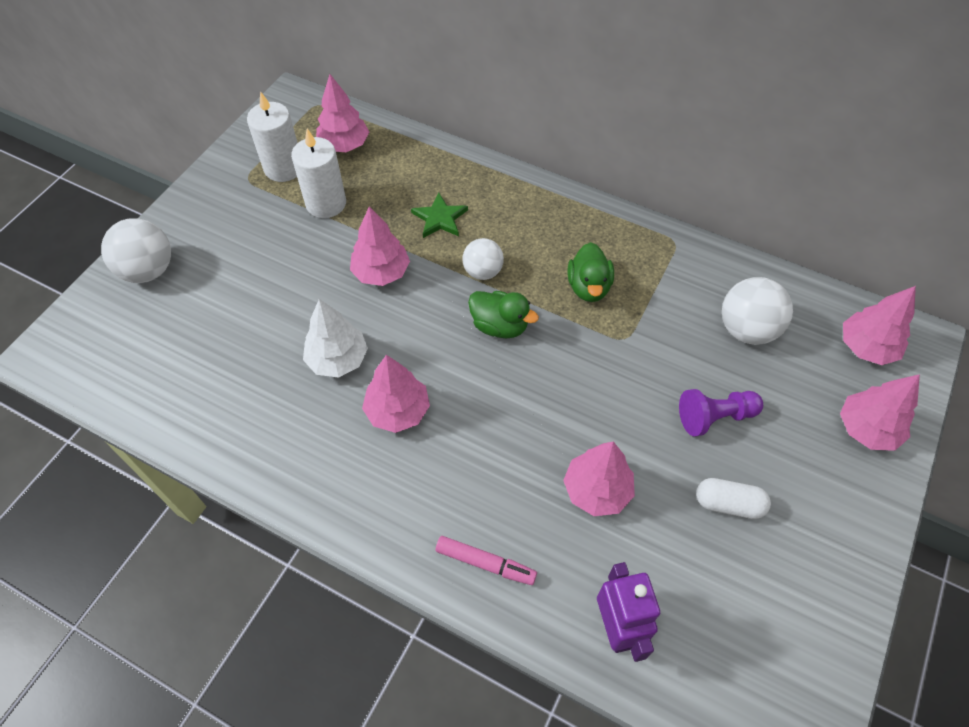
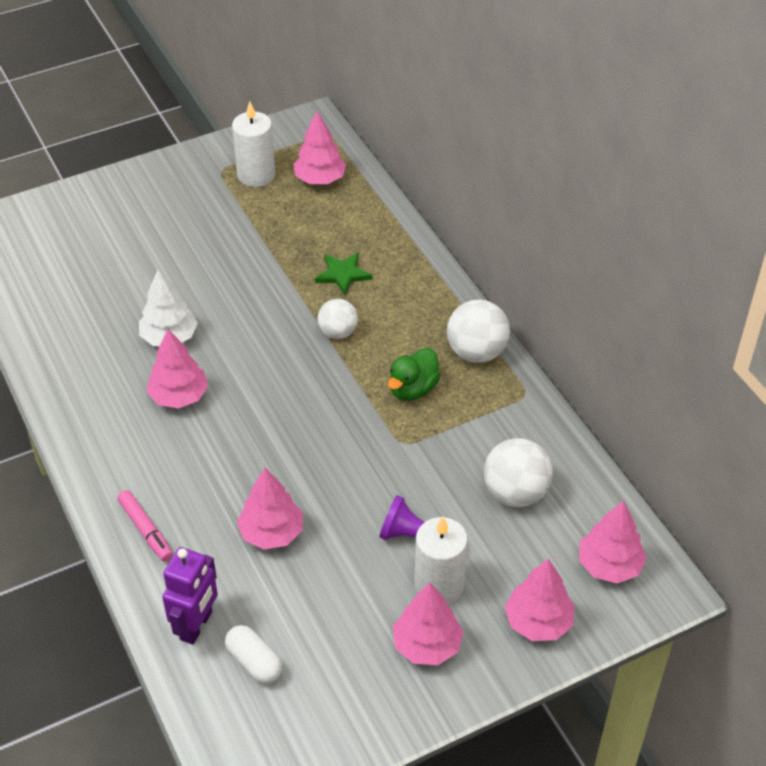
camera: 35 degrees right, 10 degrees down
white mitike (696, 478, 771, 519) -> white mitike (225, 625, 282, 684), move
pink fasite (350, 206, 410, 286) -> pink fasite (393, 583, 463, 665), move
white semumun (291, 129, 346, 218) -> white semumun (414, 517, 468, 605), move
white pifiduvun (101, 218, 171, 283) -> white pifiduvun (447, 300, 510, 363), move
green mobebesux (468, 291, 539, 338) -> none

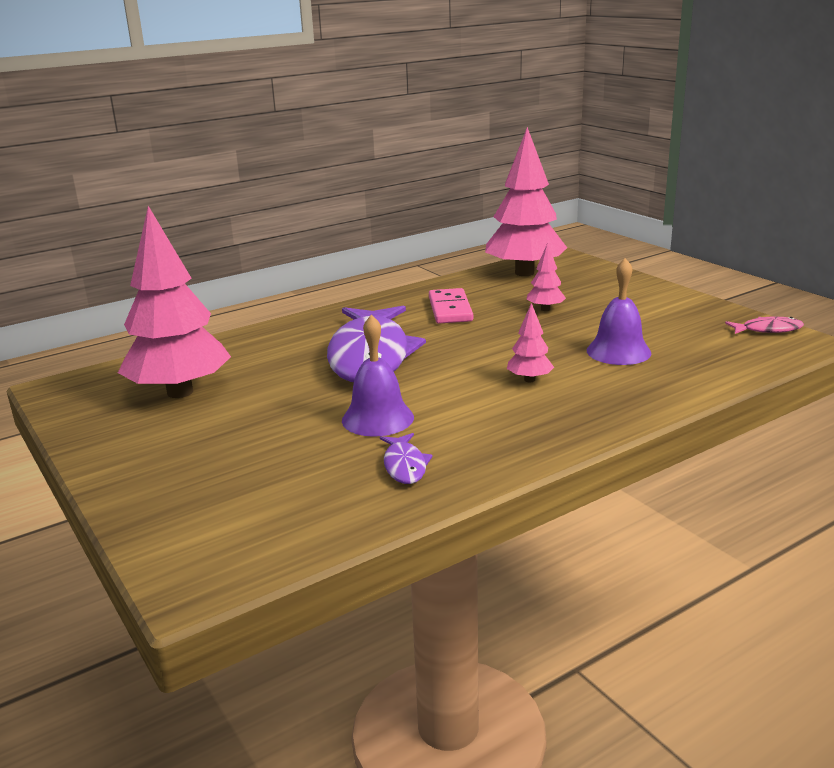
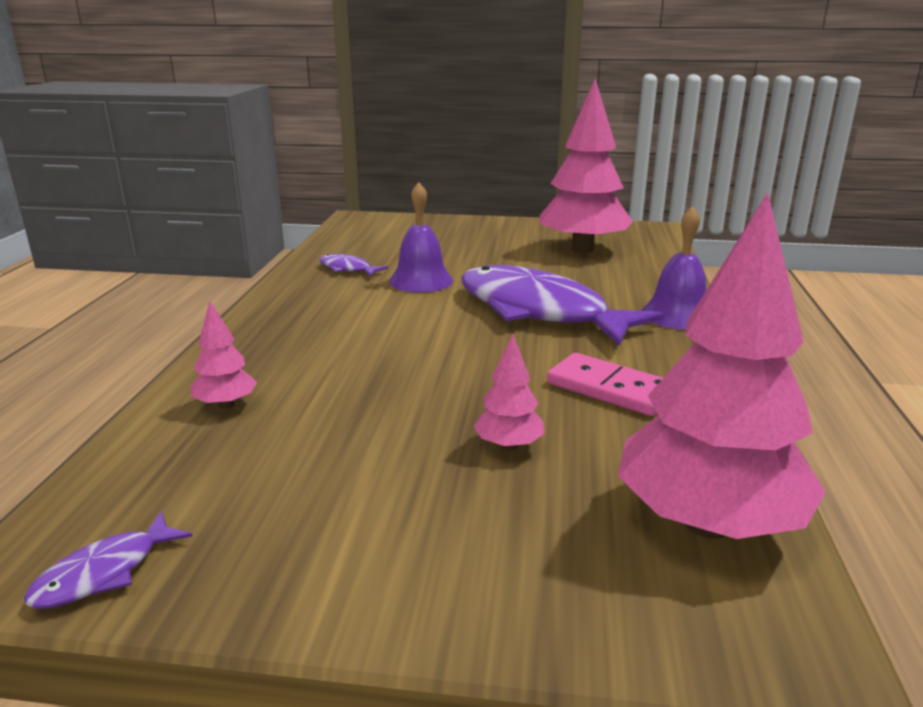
camera: 130 degrees right, 0 degrees up
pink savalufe (725, 317, 804, 334) -> purple savalufe (24, 511, 192, 609)
pink fasite (507, 303, 554, 382) -> pink fasite (191, 301, 257, 409), move
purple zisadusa (587, 258, 651, 365) -> purple zisadusa (642, 206, 706, 330), move

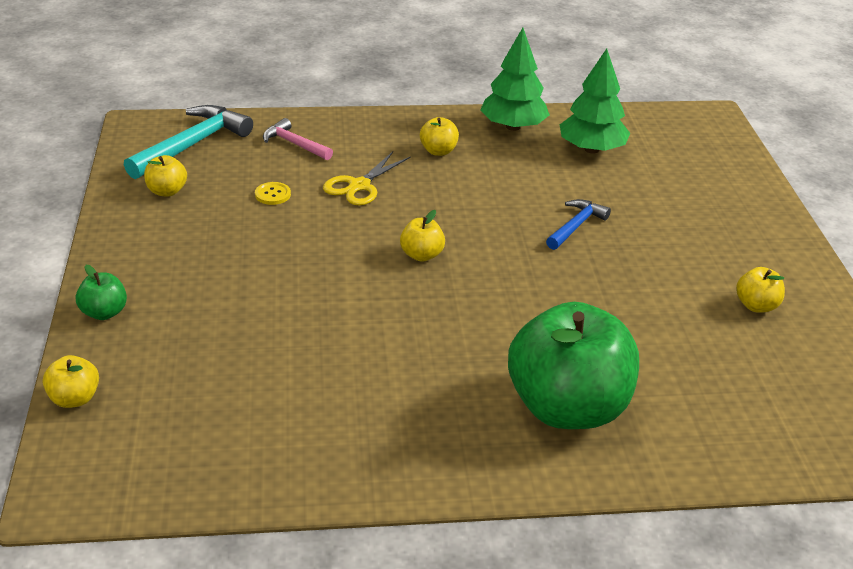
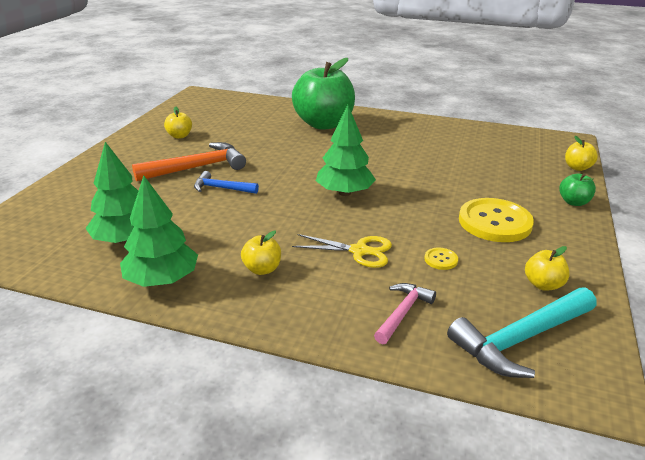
camera: 155 degrees left, 5 degrees down
none -> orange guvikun (132, 142, 246, 182)
blue guvikun (546, 199, 611, 250) -> blue guvikun (194, 171, 259, 194), 45 degrees clockwise
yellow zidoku (323, 151, 411, 205) -> yellow zidoku (292, 234, 392, 268), 45 degrees clockwise
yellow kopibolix (400, 210, 445, 262) -> green fasite (316, 105, 376, 196)
pink guvikun (263, 118, 333, 160) -> pink guvikun (374, 283, 436, 344), 120 degrees counterclockwise
none -> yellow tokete (459, 198, 534, 242)

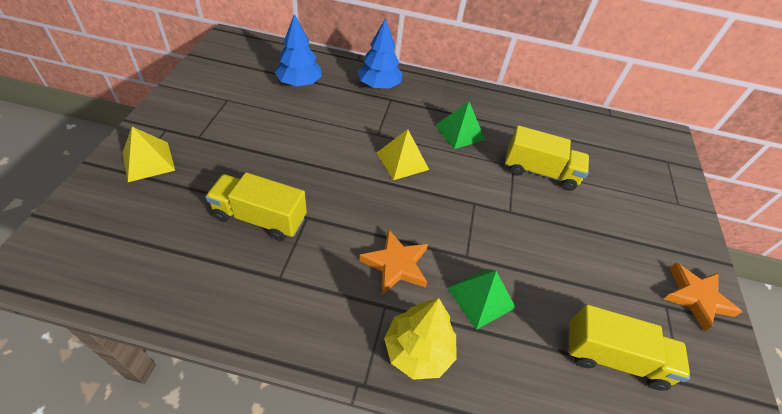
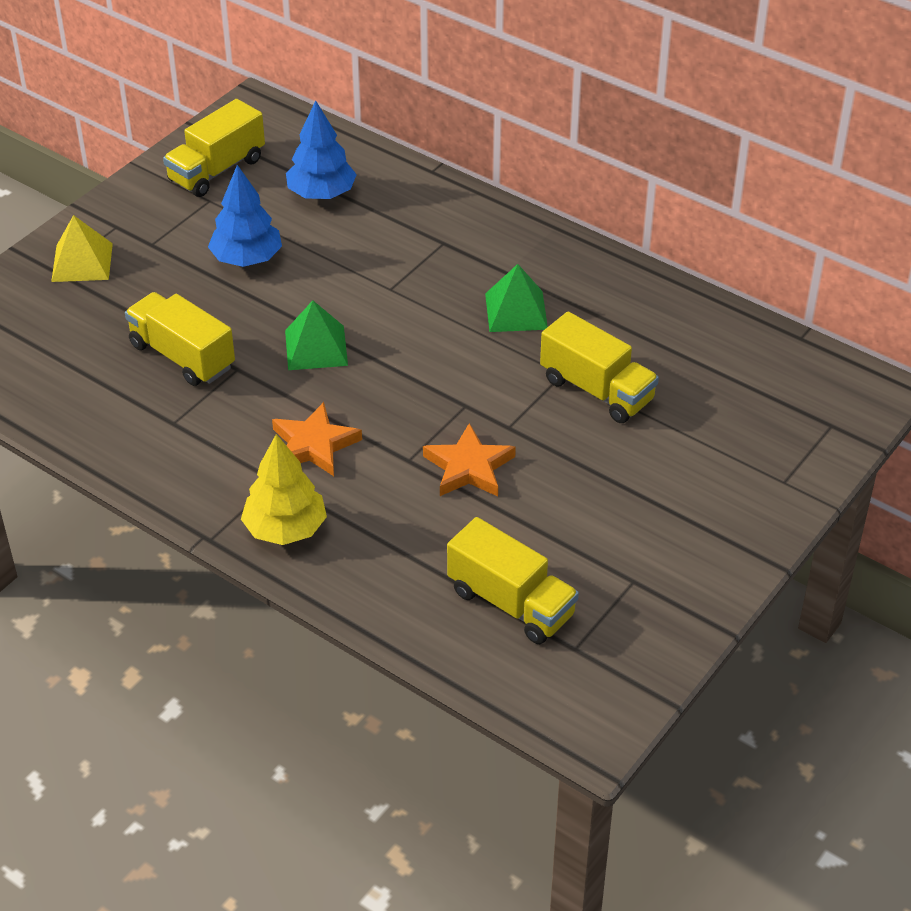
camera: 30 degrees right, 5 degrees down
none -> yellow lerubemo (163, 99, 265, 197)
blue fasite (357, 18, 402, 89) -> blue fasite (208, 165, 282, 267), move
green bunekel (447, 269, 516, 330) -> green bunekel (285, 300, 348, 370), move
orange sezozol (664, 263, 742, 331) -> orange sezozol (423, 423, 516, 496), move
yellow bunekel (377, 129, 429, 180) -> none

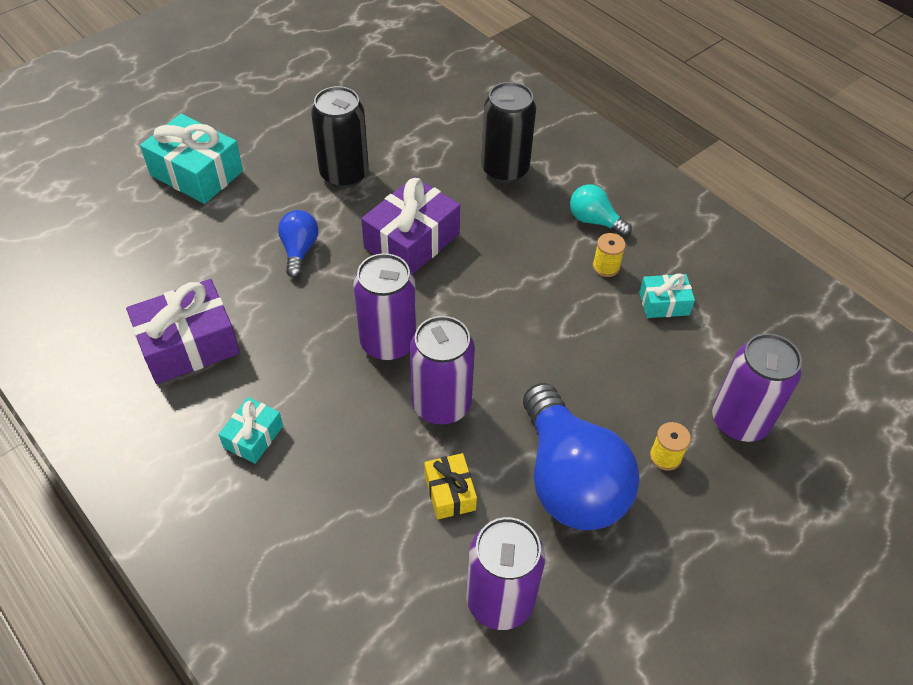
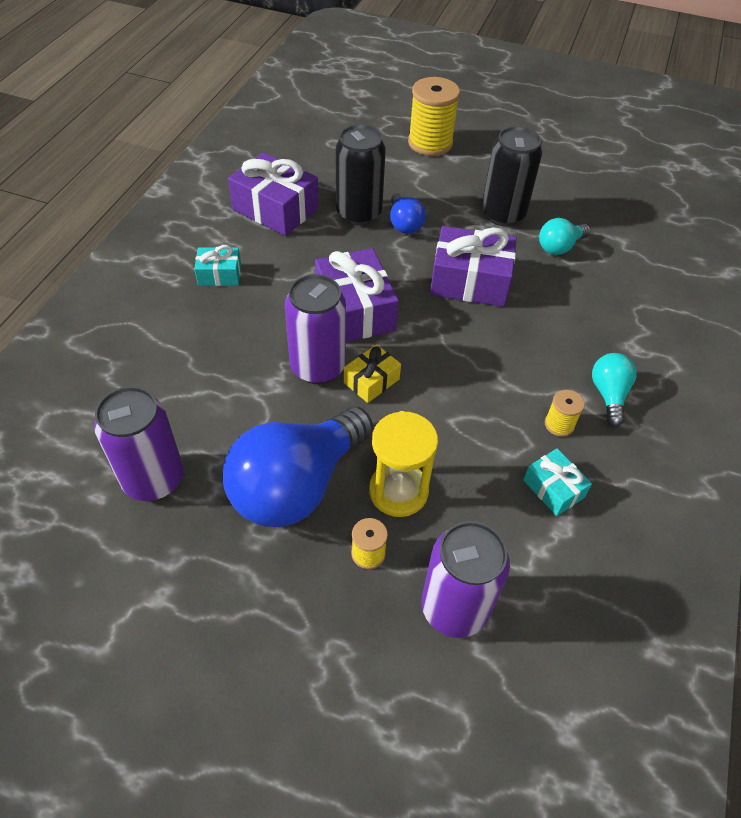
camera: 60 degrees right, 0 degrees up
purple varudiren (353, 253, 417, 361) -> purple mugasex (315, 248, 399, 342)
black varudiren (481, 82, 536, 183) -> black varudiren (336, 124, 386, 226), move
yellow mugasex (424, 453, 477, 520) -> yellow mugasex (344, 344, 401, 403), move
none -> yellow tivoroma (369, 411, 438, 517)
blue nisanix (278, 210, 318, 278) -> blue nisanix (390, 193, 426, 234), 105 degrees clockwise
turquoise mugasex (140, 114, 243, 204) -> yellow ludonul (408, 77, 460, 156)
none -> turquoise nisanix (539, 218, 591, 255)

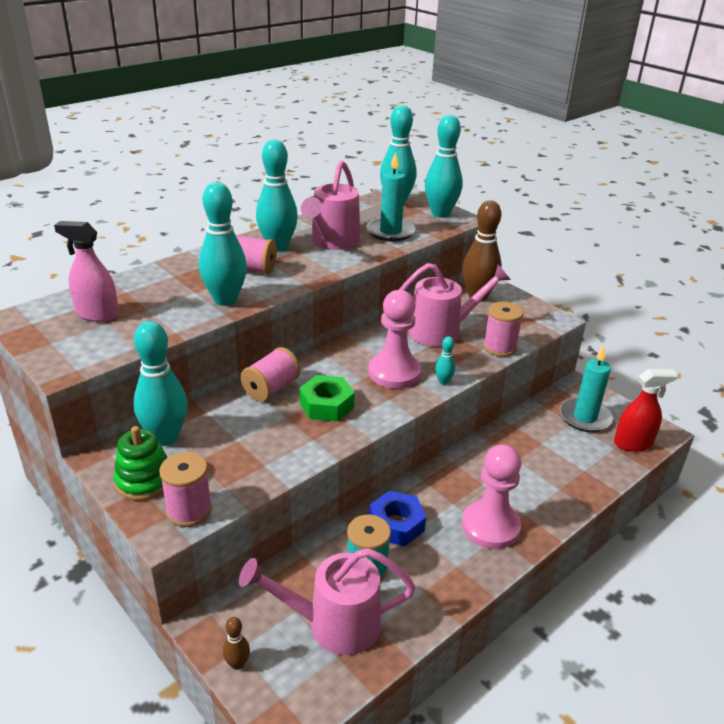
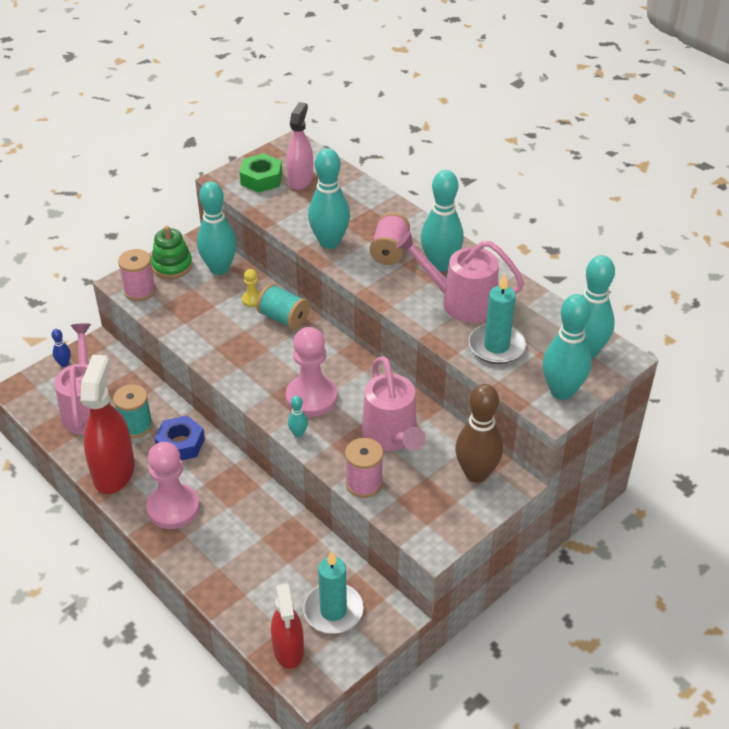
camera: 90 degrees right, 10 degrees up
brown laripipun (223, 617, 250, 670) -> blue laripipun (51, 329, 71, 367)
none -> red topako (80, 355, 135, 494)
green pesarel (299, 375, 355, 422) -> green pesarel (240, 153, 282, 193), move
none -> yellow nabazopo (242, 269, 261, 307)
pink ludonul (241, 347, 300, 402) -> turquoise ludonul (256, 284, 310, 330)

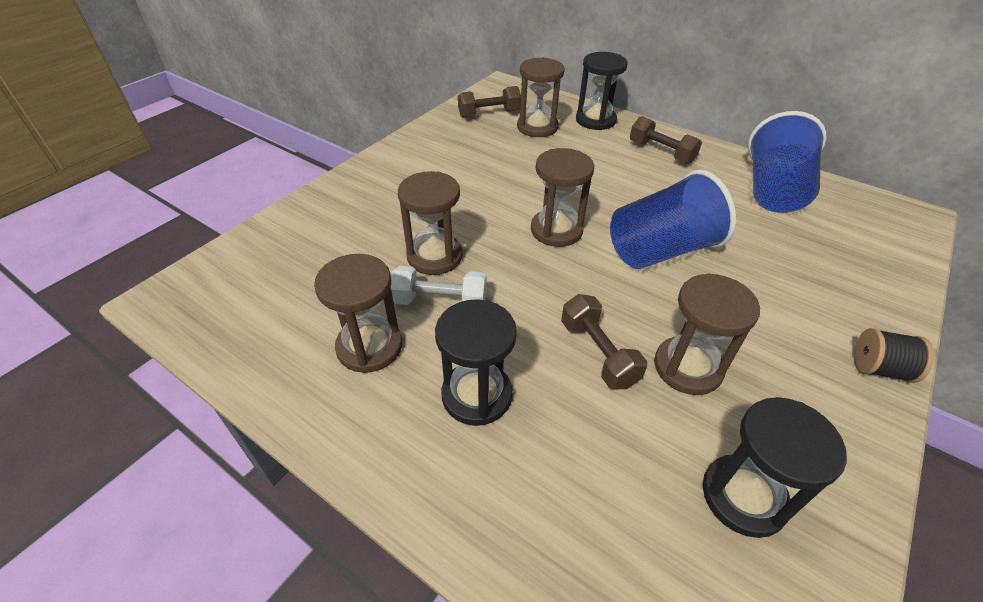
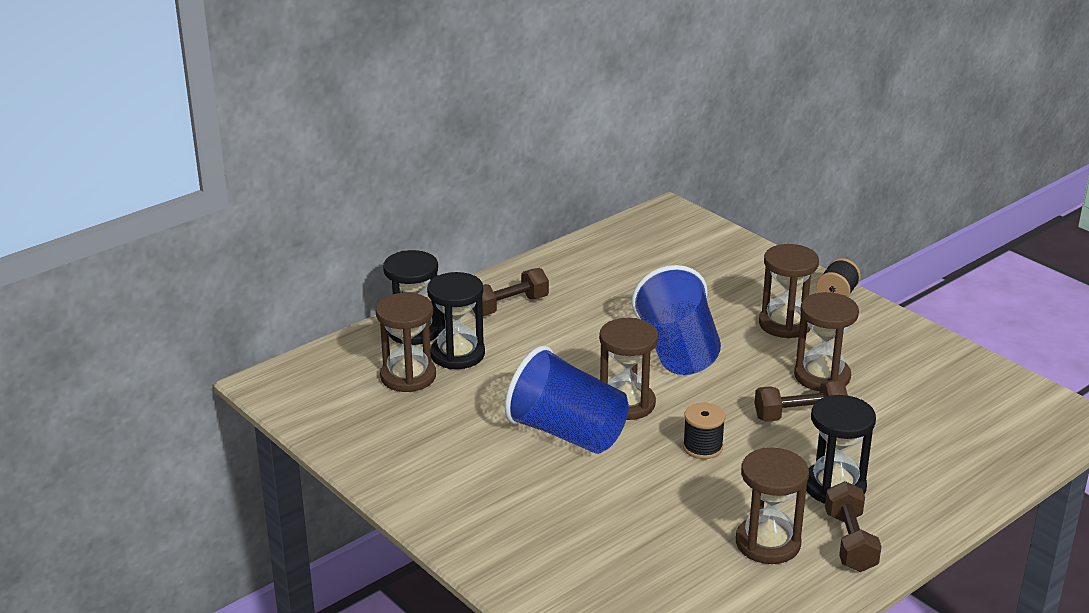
camera: 75 degrees left, 15 degrees down
black tivoroma (703, 397, 847, 538) -> black tivoroma (427, 272, 485, 369), move
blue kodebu (748, 111, 827, 213) -> blue kodebu (505, 346, 629, 454), move
none -> black ludonul (683, 403, 725, 459)
brown tivoroma (398, 171, 463, 275) -> brown tivoroma (759, 244, 819, 338), move
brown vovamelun (458, 86, 521, 118) -> brown vovamelun (825, 481, 882, 572), move
white vovamelun (391, 266, 486, 305) -> none

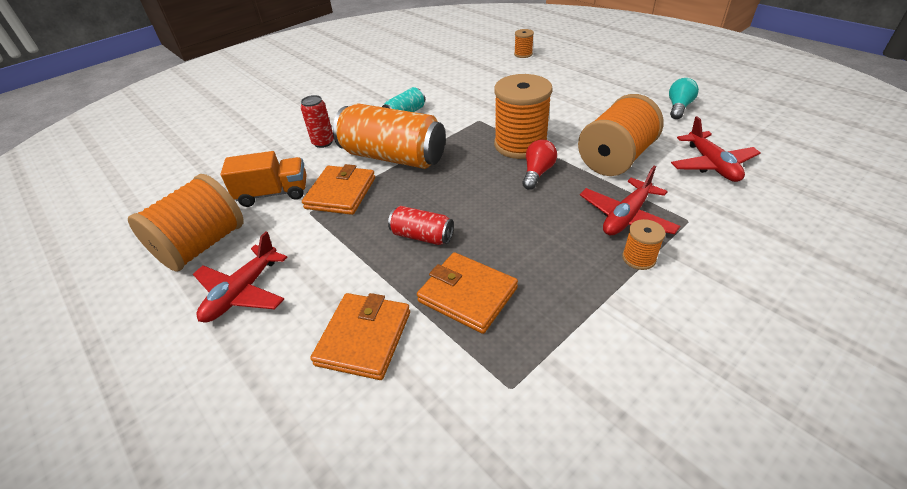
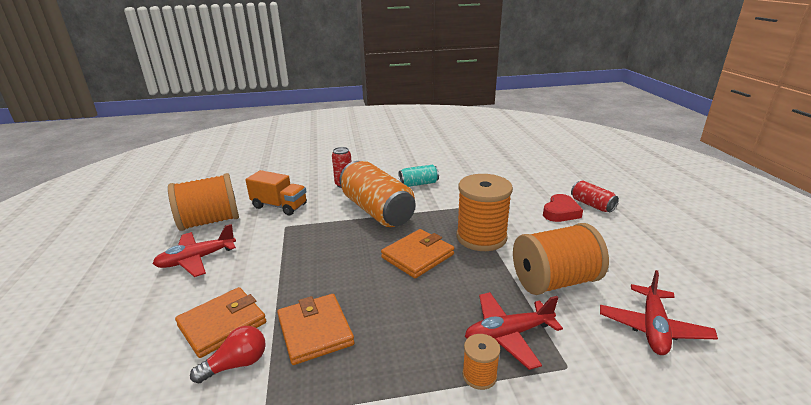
camera: 30 degrees right, 15 degrees down
red nisanix (522, 139, 557, 190) -> red nisanix (190, 326, 266, 384), move
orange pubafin (302, 164, 375, 215) -> orange pubafin (381, 229, 454, 278), move
none -> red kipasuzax (543, 194, 583, 222)
red varudiren (388, 206, 454, 245) -> red varudiren (571, 180, 619, 213), move
orange ludonul (514, 29, 534, 58) -> none
turquoise nisanix (669, 78, 699, 119) -> none

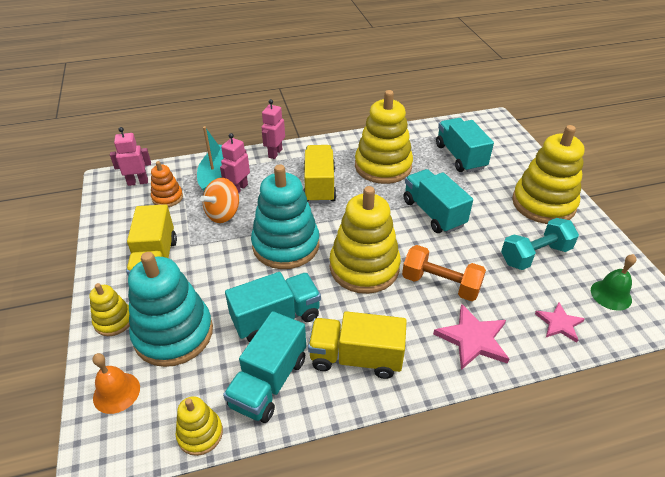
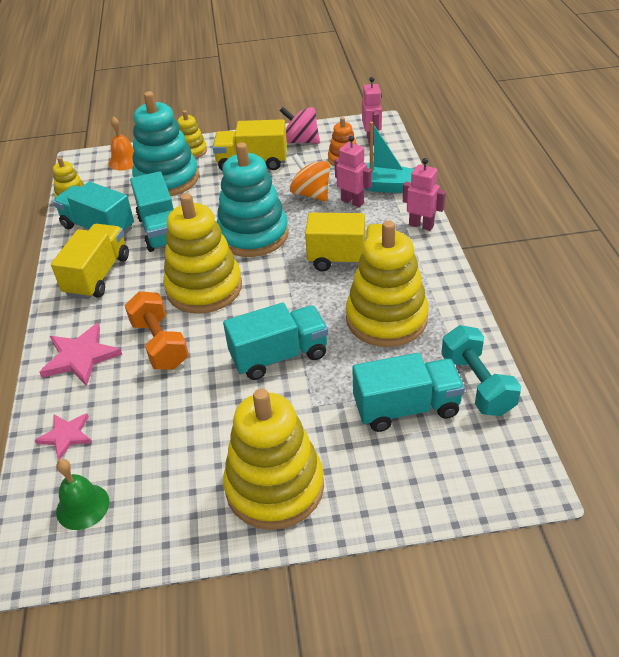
camera: 100 degrees right, 0 degrees up
orange vovamelun (402, 245, 486, 301) -> orange vovamelun (125, 291, 189, 370), 60 degrees counterclockwise
none -> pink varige (280, 107, 320, 144)
turquoise vovamelun (501, 218, 579, 270) -> turquoise vovamelun (441, 325, 521, 416), move

